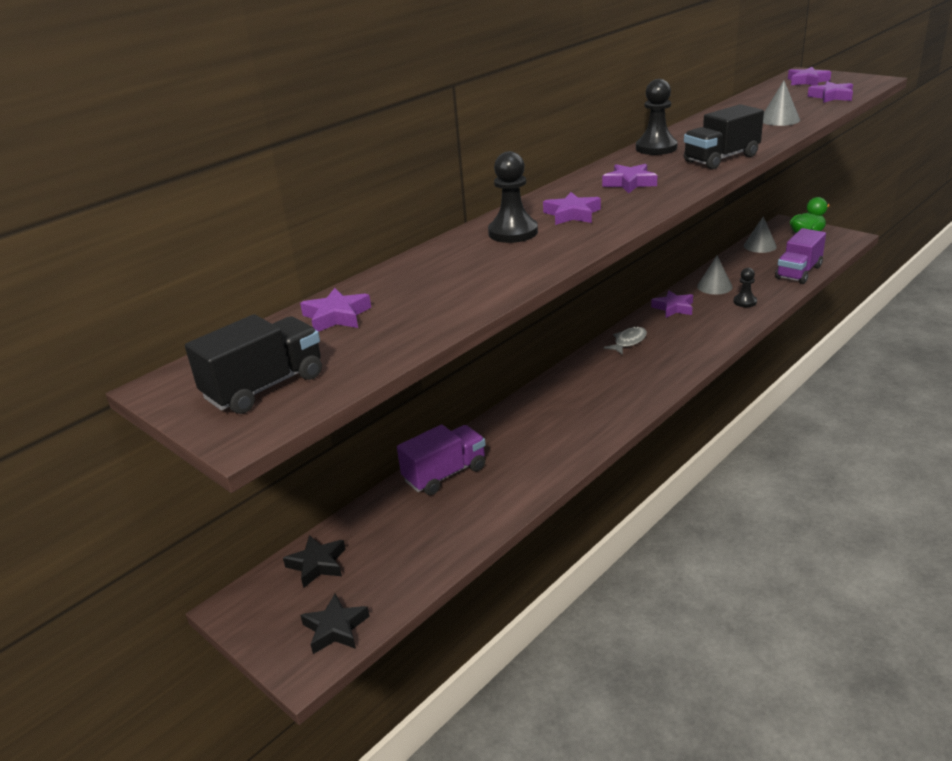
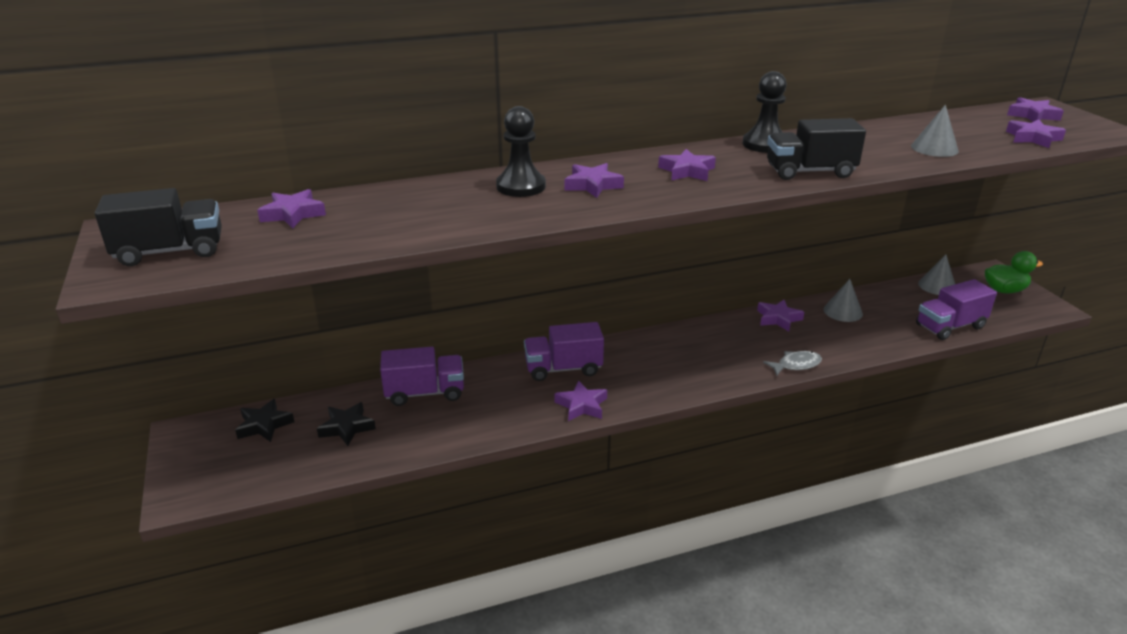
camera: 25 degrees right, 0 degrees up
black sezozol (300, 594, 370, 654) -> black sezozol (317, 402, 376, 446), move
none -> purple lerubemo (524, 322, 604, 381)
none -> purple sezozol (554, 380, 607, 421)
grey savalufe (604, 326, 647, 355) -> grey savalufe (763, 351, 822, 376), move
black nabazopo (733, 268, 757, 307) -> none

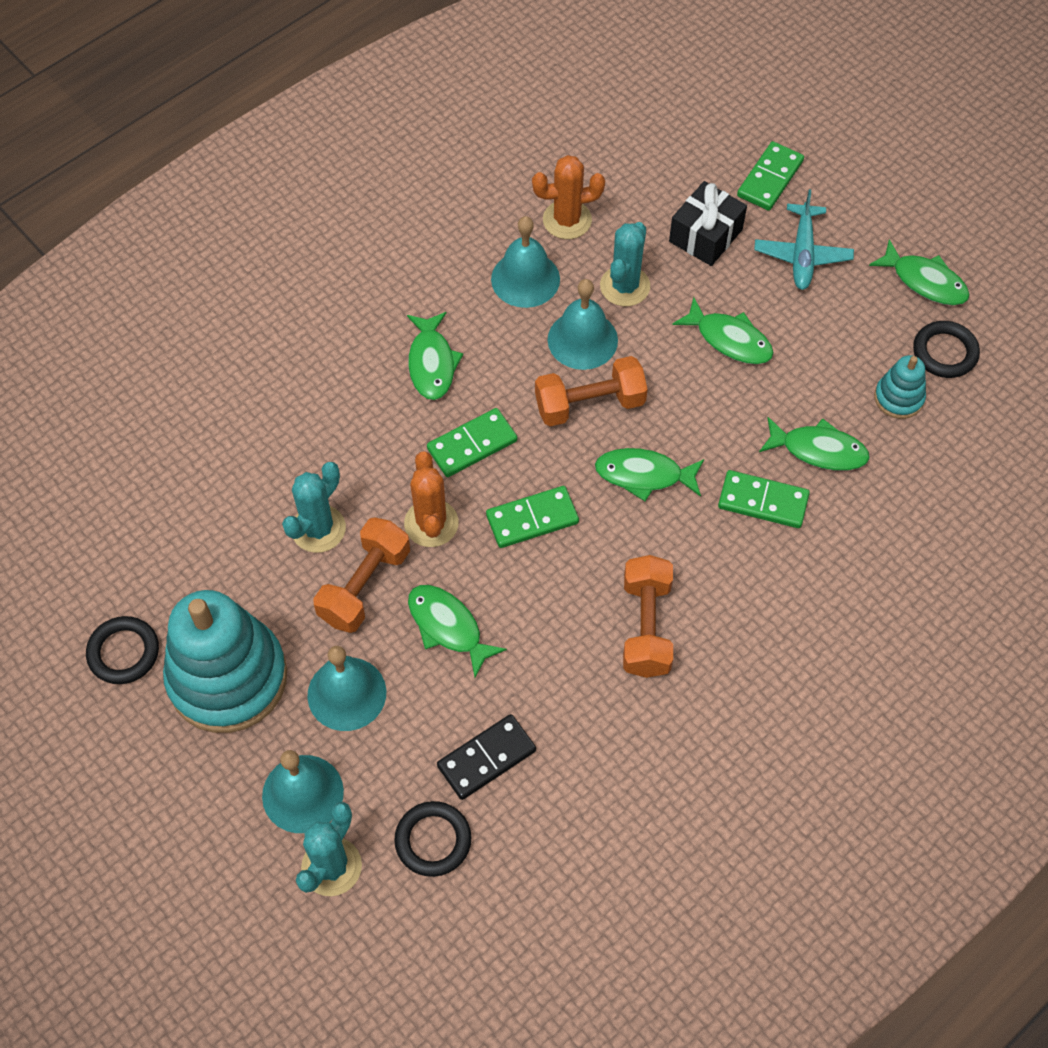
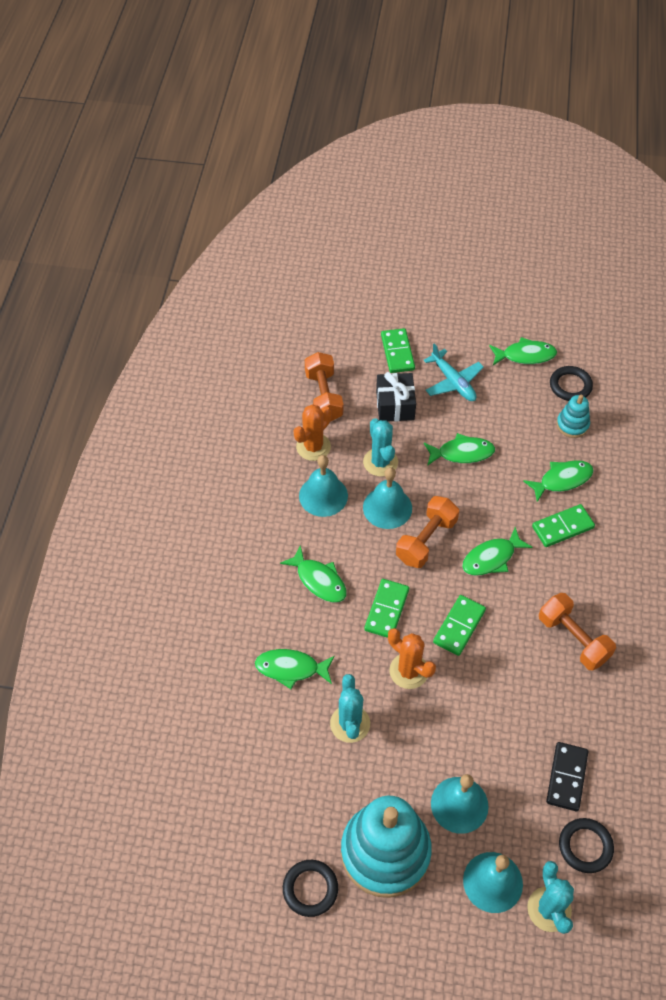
camera: 40 degrees left, 5 degrees down
green savalufe (408, 585, 507, 677) -> green savalufe (255, 649, 335, 689), move
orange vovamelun (313, 517, 410, 633) -> orange vovamelun (305, 352, 343, 422), move

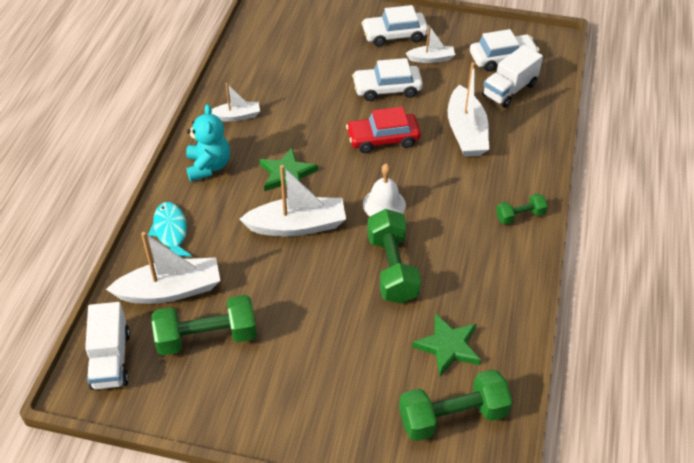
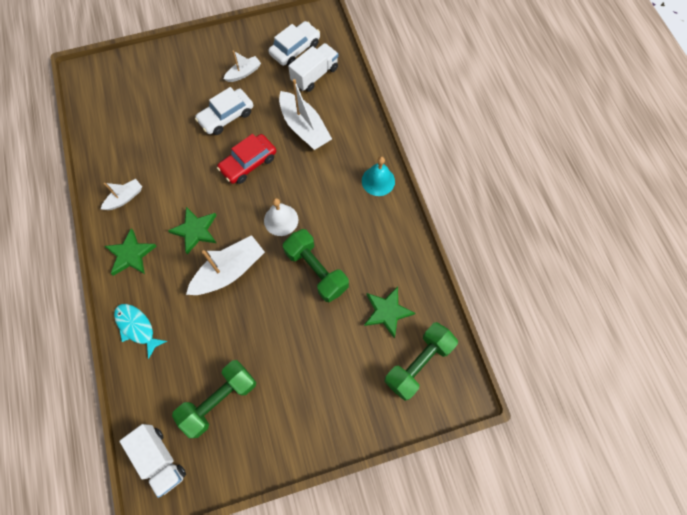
camera: 30 degrees left, 20 degrees up
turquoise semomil (186, 104, 230, 181) -> green sezozol (105, 229, 157, 276)
white lerubemo (482, 45, 543, 108) -> white lerubemo (288, 43, 338, 92), 150 degrees counterclockwise
green vovamelun (496, 194, 548, 225) -> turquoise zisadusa (362, 156, 395, 196)
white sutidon (106, 232, 220, 304) -> none
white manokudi (361, 5, 428, 47) -> none

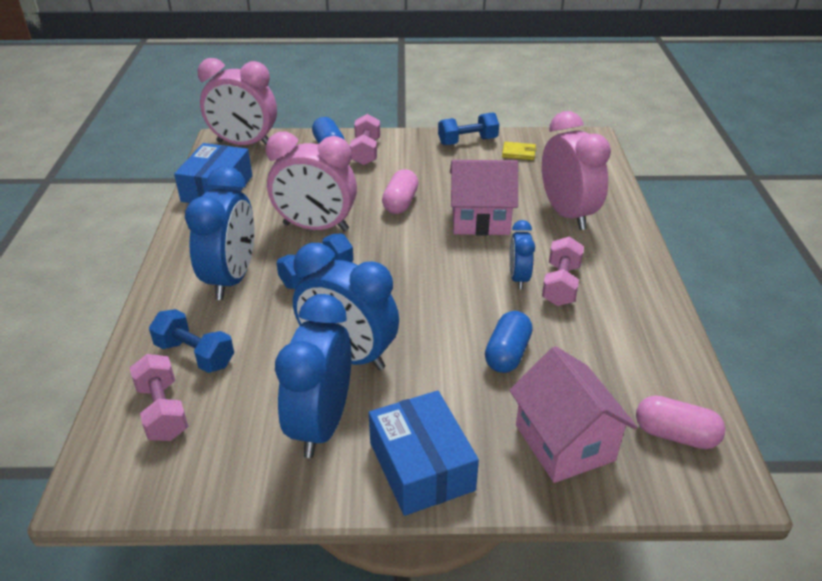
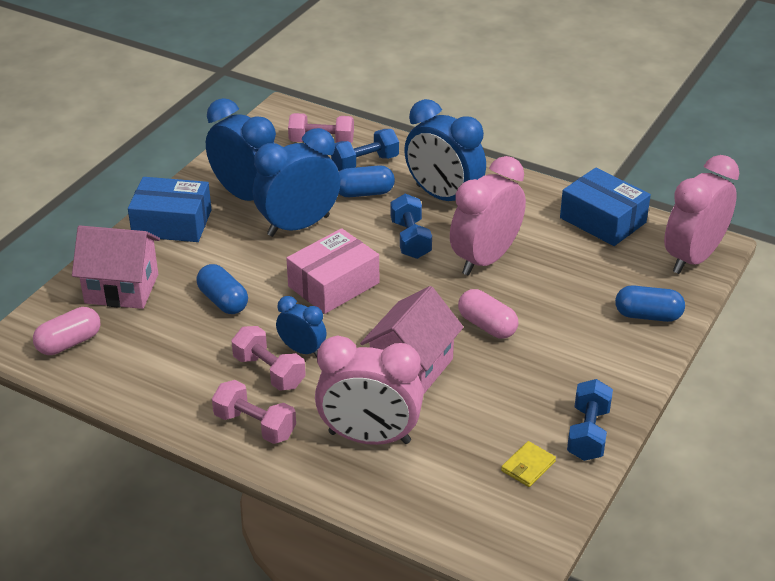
camera: 120 degrees right, 0 degrees up
pink vovamelun (350, 114, 380, 165) -> pink vovamelun (212, 380, 296, 444), move
none -> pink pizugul (286, 228, 379, 314)
none -> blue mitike (339, 165, 395, 197)

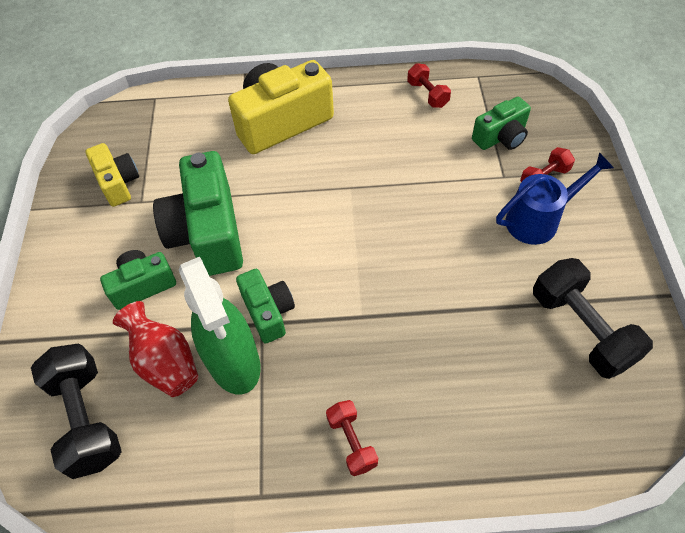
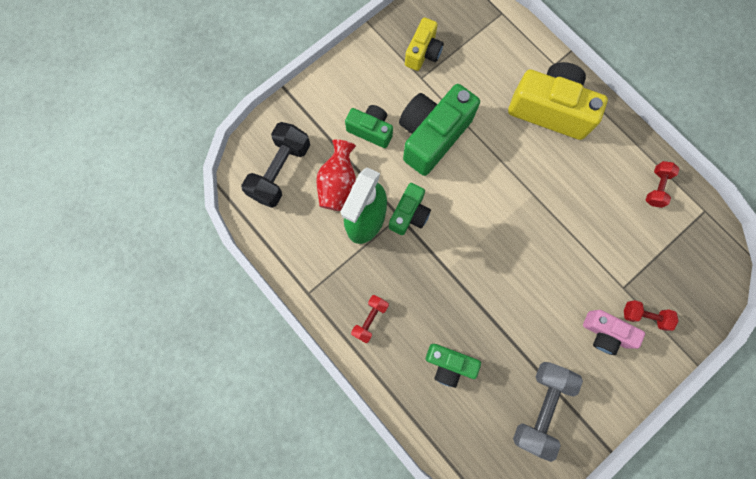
camera: 50 degrees right, 20 degrees up
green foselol (472, 97, 531, 150) -> green foselol (426, 344, 481, 388), move
black vovamelun (533, 258, 653, 379) -> grey vovamelun (513, 362, 583, 462)
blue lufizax (496, 152, 614, 245) -> pink foselol (583, 310, 645, 355)

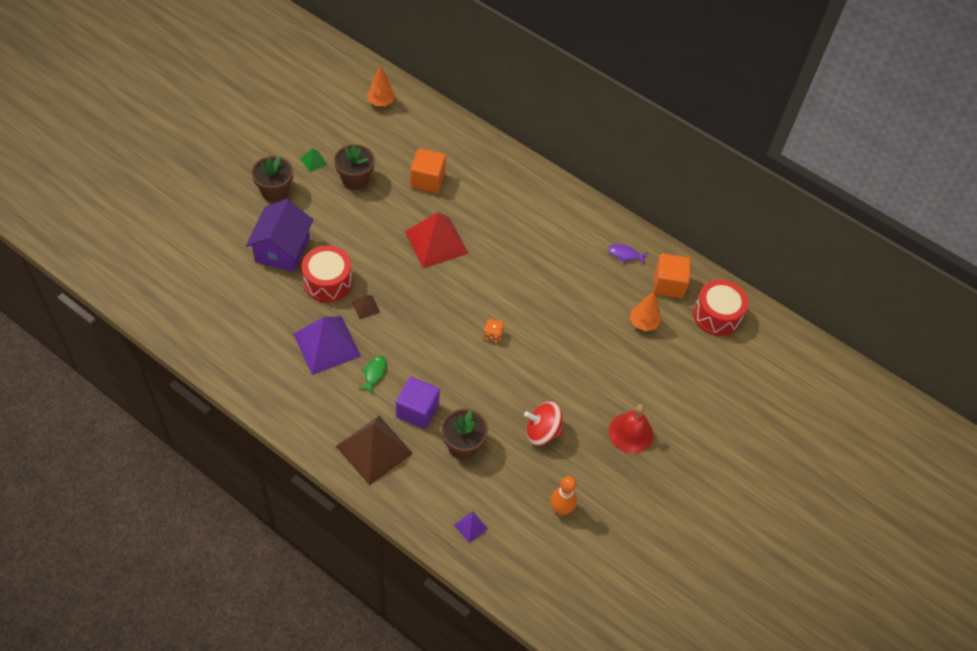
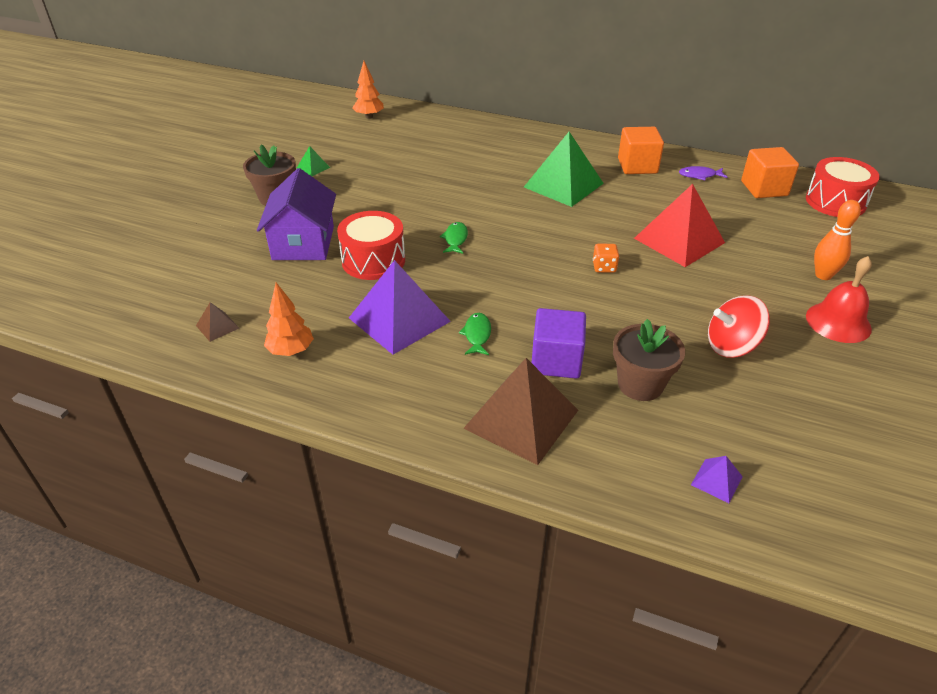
camera: 10 degrees left, 15 degrees down
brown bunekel (352, 295, 380, 319) -> brown bunekel (196, 302, 239, 342), move
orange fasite (630, 291, 661, 331) -> orange fasite (264, 283, 314, 356), move
none -> green savalufe (440, 222, 468, 254)
none -> green bunekel (524, 132, 604, 207)
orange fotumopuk (410, 149, 446, 193) -> orange fotumopuk (618, 127, 664, 174), move
red bunekel (405, 212, 469, 268) -> red bunekel (634, 184, 725, 267), move
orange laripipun (550, 476, 577, 515) -> orange laripipun (814, 200, 861, 280), move
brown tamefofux (334, 144, 375, 190) -> none

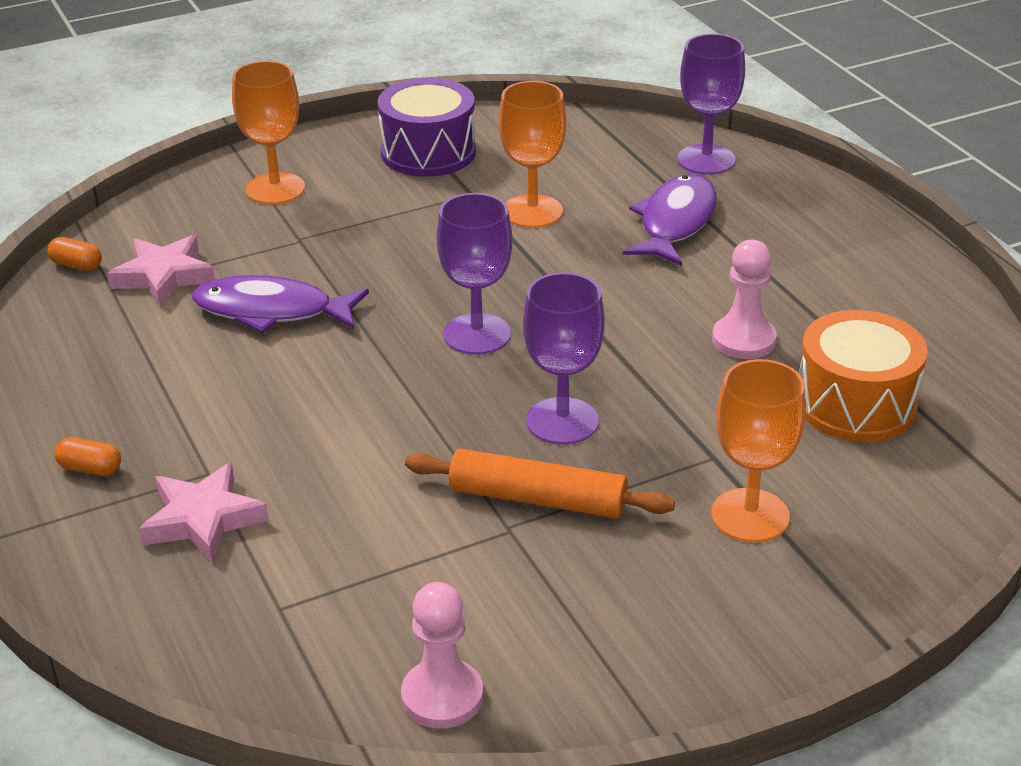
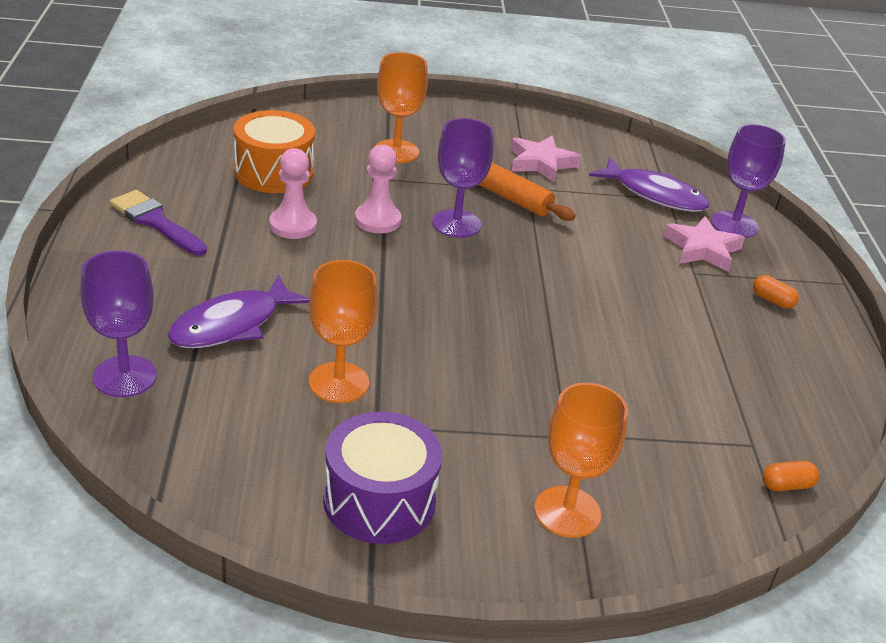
camera: 160 degrees left, 0 degrees up
none -> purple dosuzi (110, 190, 207, 256)
pink nabazopo (401, 582, 483, 729) -> pink nabazopo (355, 144, 401, 233), move
pink sezozol (107, 235, 215, 307) -> pink sezozol (510, 135, 581, 183), move
purple savalufe (192, 275, 369, 333) -> purple savalufe (589, 157, 709, 212), move
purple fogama (437, 193, 513, 355) -> purple fogama (711, 124, 786, 238), move
orange mitike (47, 237, 102, 271) -> orange mitike (762, 461, 819, 491), 60 degrees counterclockwise

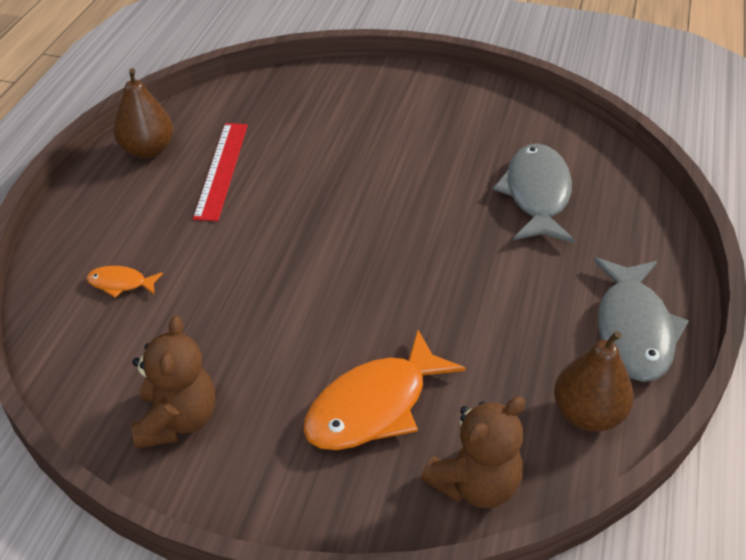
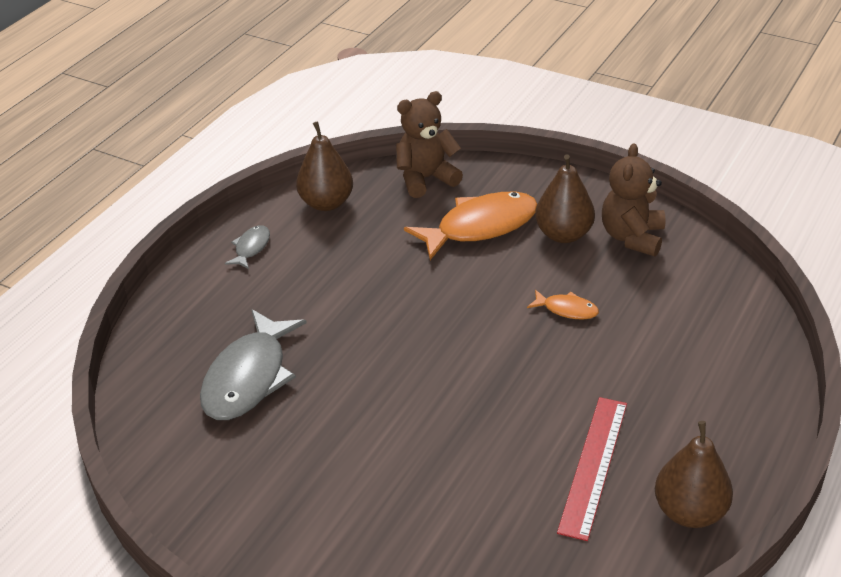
camera: 165 degrees left, 5 degrees down
grey savalufe (594, 258, 689, 382) -> grey savalufe (225, 225, 270, 269), x0.47
orange savalufe (87, 266, 163, 298) -> orange savalufe (527, 290, 599, 319), move
none -> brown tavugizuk (535, 154, 595, 243)

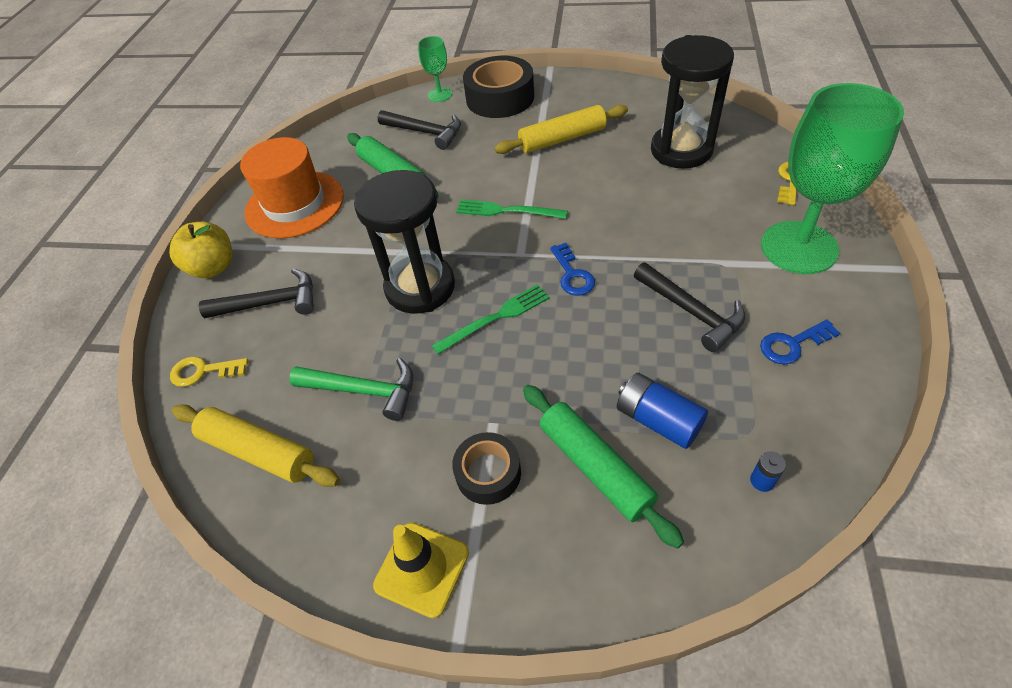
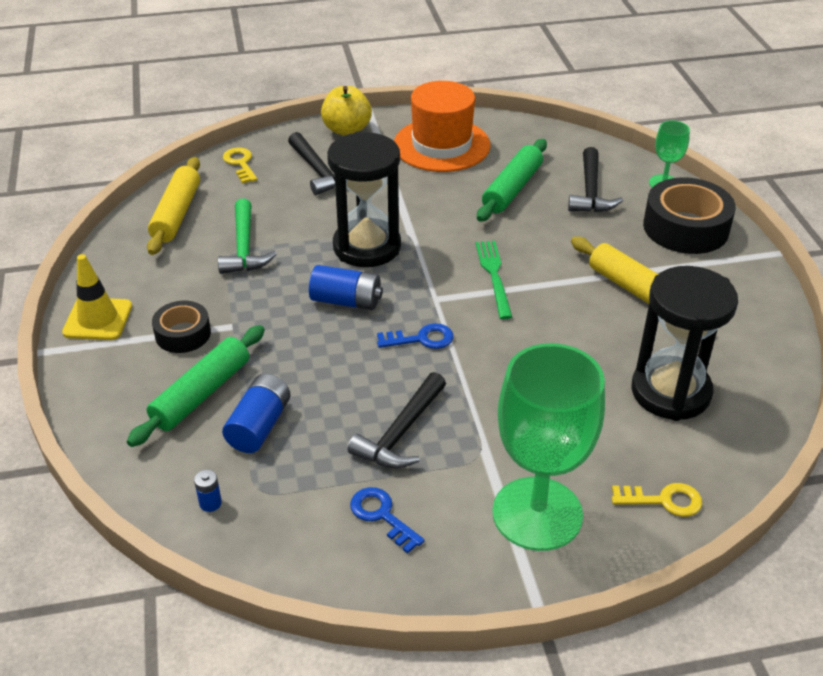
camera: 65 degrees right, 10 degrees down
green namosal (431, 284, 550, 354) -> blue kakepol (309, 265, 383, 310)
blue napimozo (550, 243, 595, 296) -> blue napimozo (377, 323, 454, 349), 150 degrees counterclockwise

